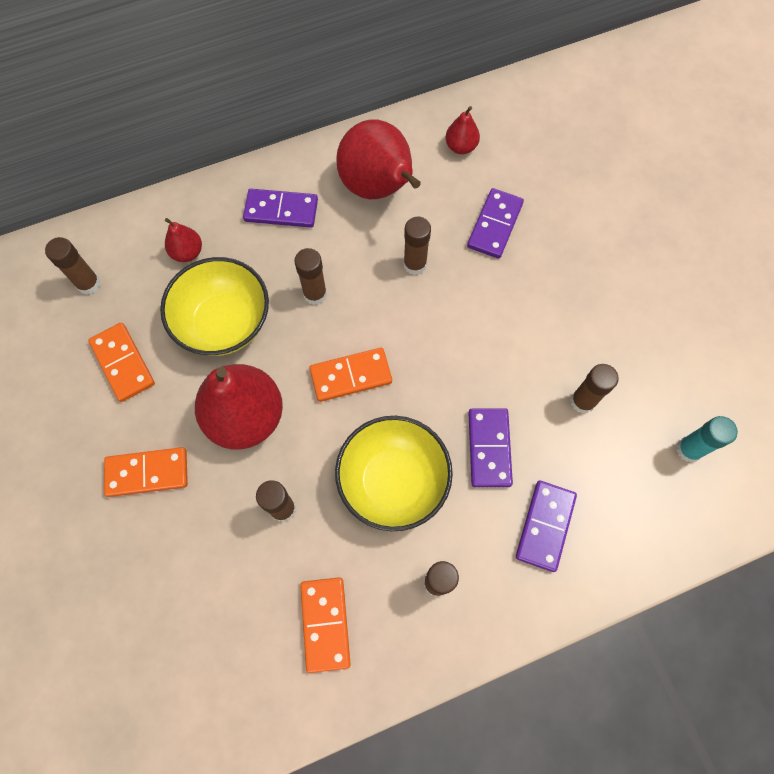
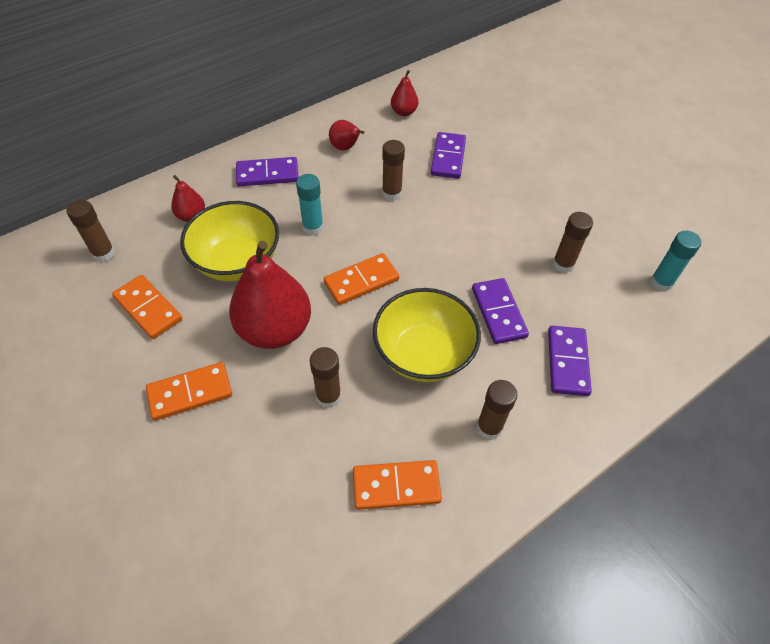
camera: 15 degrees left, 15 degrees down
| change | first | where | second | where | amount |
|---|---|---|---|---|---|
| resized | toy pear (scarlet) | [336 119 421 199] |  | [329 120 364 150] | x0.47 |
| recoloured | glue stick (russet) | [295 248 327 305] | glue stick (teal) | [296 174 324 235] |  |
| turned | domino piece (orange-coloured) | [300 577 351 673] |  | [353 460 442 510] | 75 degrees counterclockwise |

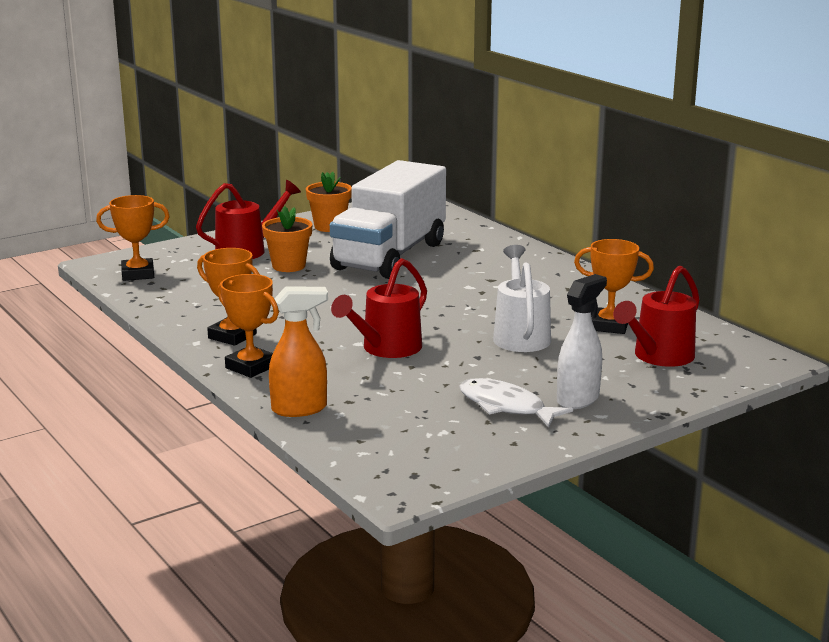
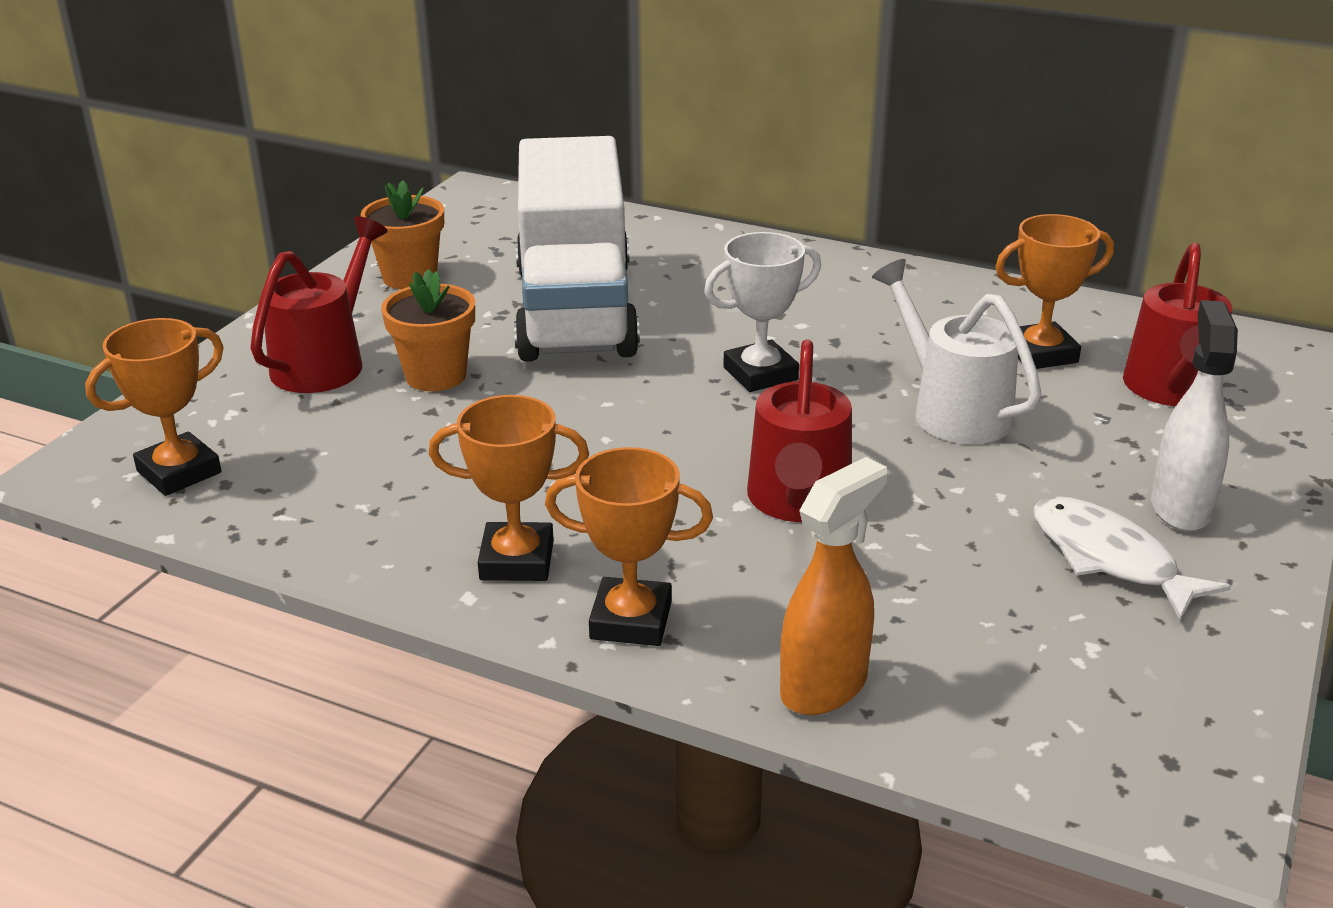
camera: 30 degrees left, 10 degrees up
| change | first | where | second | where | amount |
|---|---|---|---|---|---|
| turned | fish (snow-white) | [459 378 573 428] |  | [1033 496 1231 621] | 45 degrees clockwise |
| added |  |  | prize cup (snow-white) | [704 232 821 392] |  |

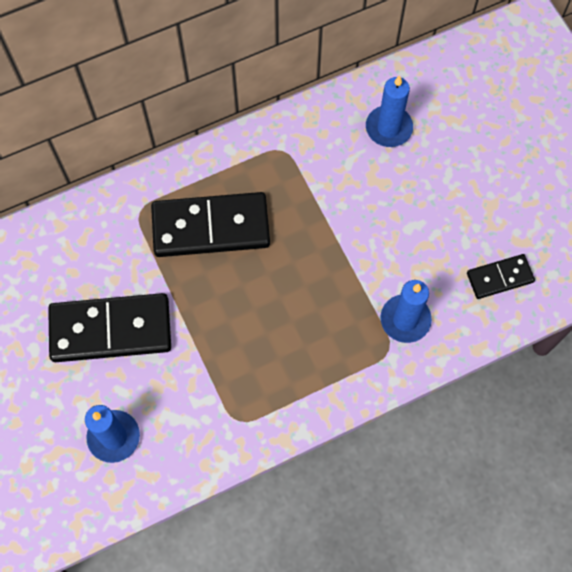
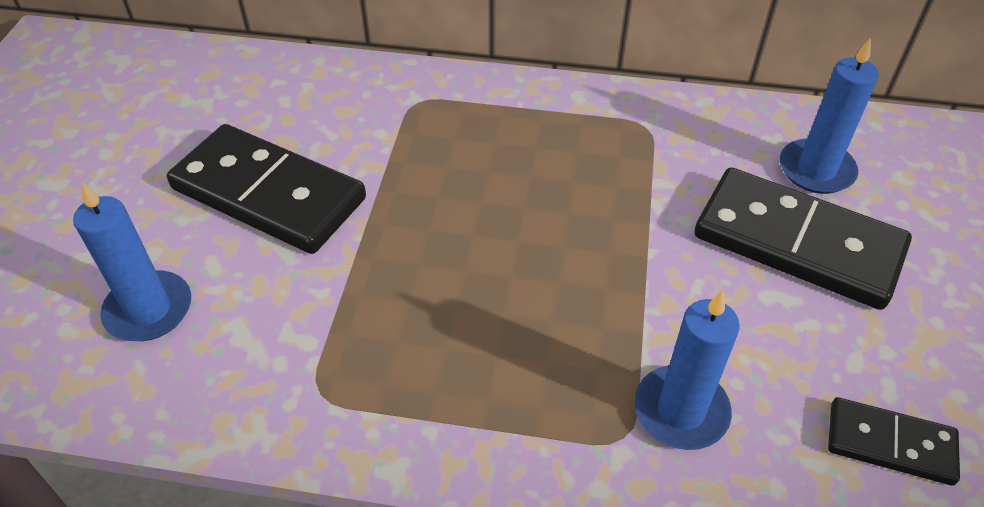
camera: 35 degrees right, 20 degrees down
| change | first | where | second | where | amount |
|---|---|---|---|---|---|
| moved | domino piece (black) | [151 192 270 257] |  | [694 167 912 310] |  |

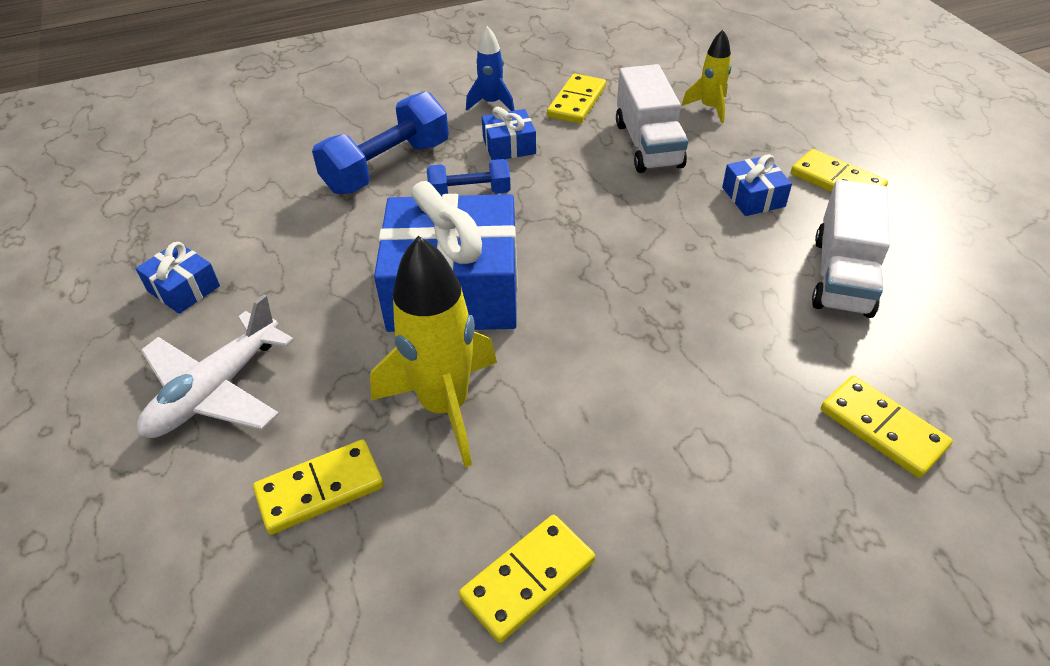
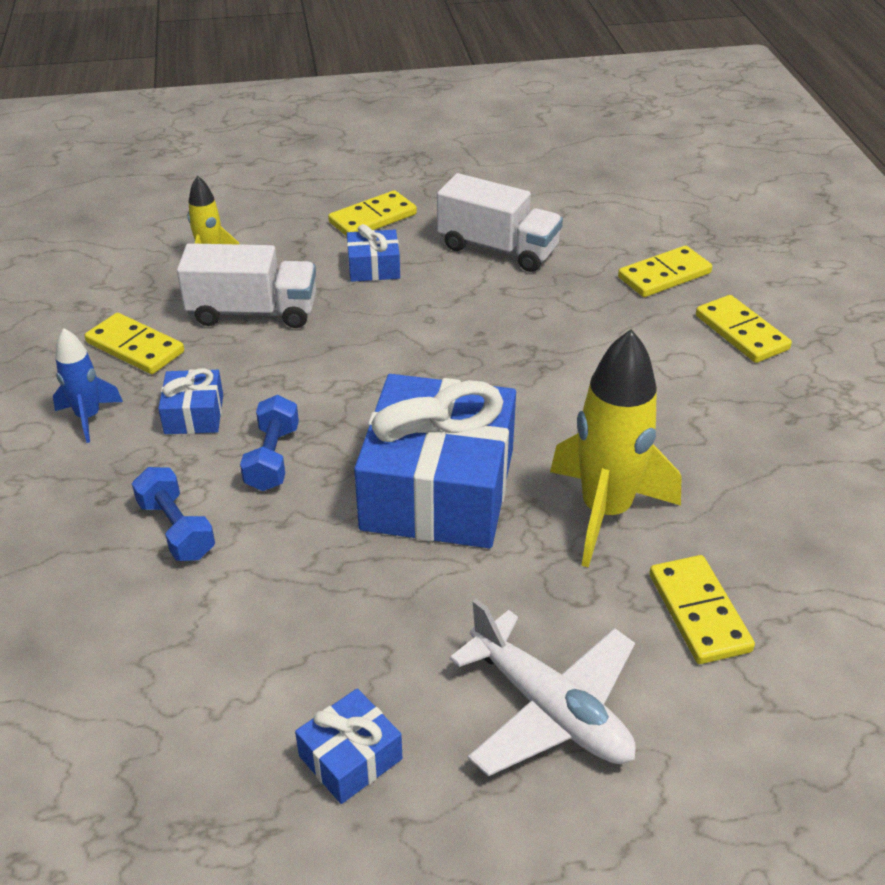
camera: 80 degrees left, 5 degrees down
| change | first | where | second | where | amount |
|---|---|---|---|---|---|
| resized | dumbbell (cobalt) | [312 92 449 194] |  | [132 467 215 561] | x0.59 |
| moved | domino piece (yellow) | [459 515 595 643] |  | [696 295 792 363] |  |

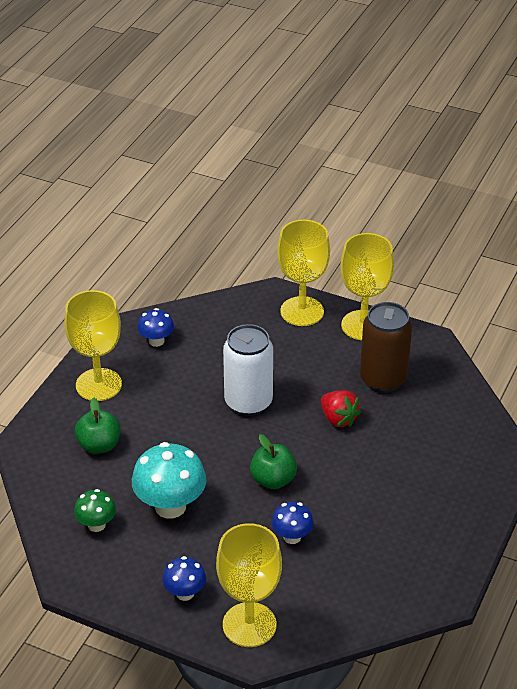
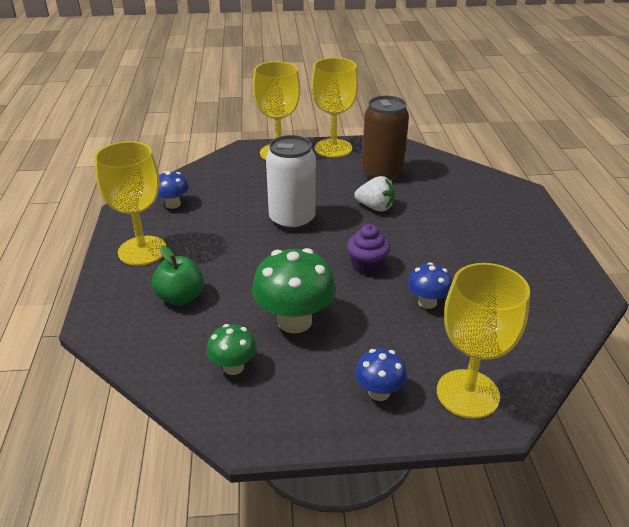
camera: 30 degrees left, 5 degrees down
| change | first | where | second | where | amount |
|---|---|---|---|---|---|
| recoloured | toy strawberry (scarlet) | [321 390 361 427] | toy strawberry (snow-white) | [354 176 395 212] |  |
| replaced | apple (leaf-green) | [250 434 297 489] | muffin (royal purple) | [347 224 390 276] |  |
| recoloured | fungus (teal) | [132 442 206 519] | fungus (leaf-green) | [252 248 336 334] |  |

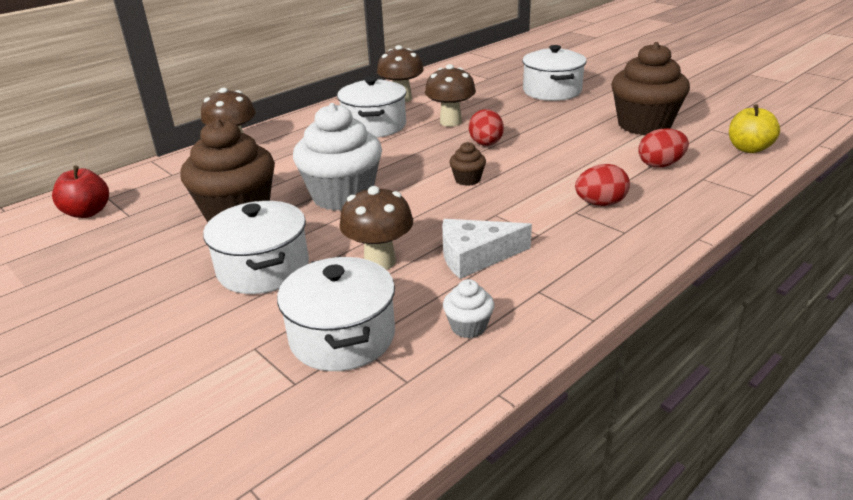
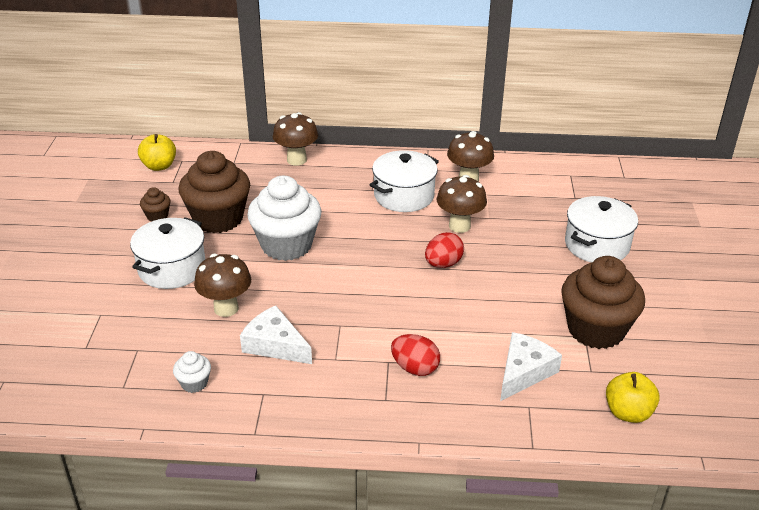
camera: 45 degrees right, 5 degrees up
| change | first | where | second | where | amount |
|---|---|---|---|---|---|
| replaced | egg (scarlet) | [638 128 689 168] | cheese wedge (snow-white) | [500 332 562 401] |  |
| moved | muffin (russet) | [449 142 486 186] |  | [140 187 171 222] |  |
| recoloured | apple (scarlet) | [52 166 109 218] | apple (yellow) | [138 134 176 171] |  |
| removed | stockpot (snow-white) | [277 256 395 371] |  |  |  |

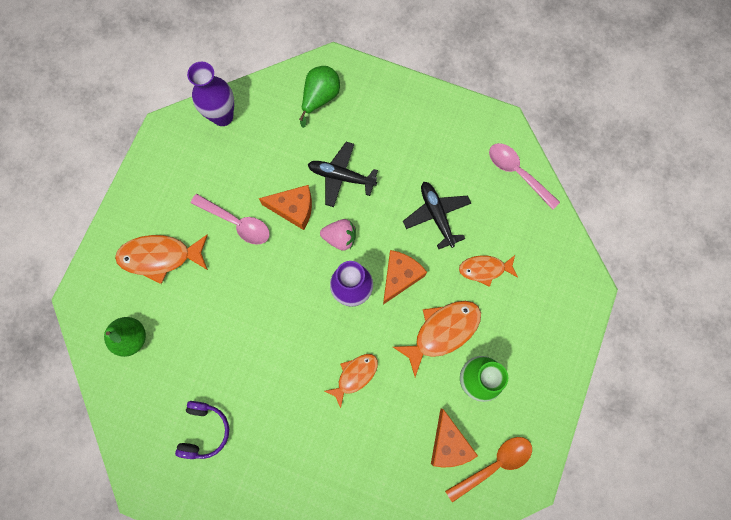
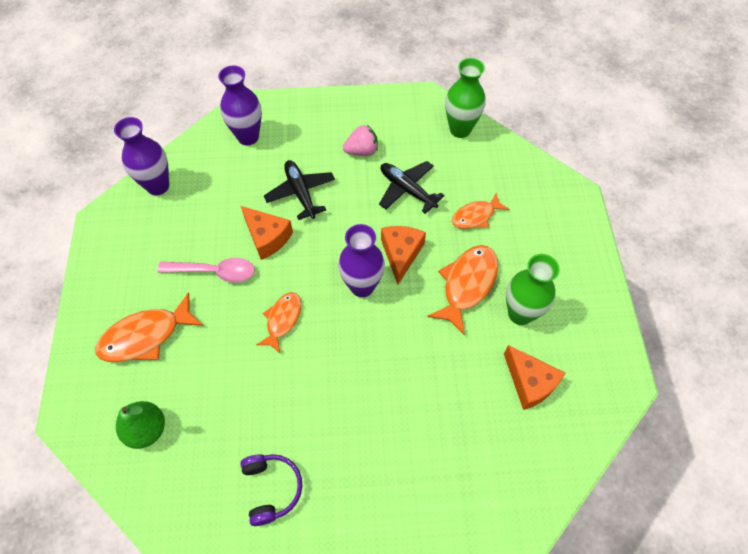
camera: 25 degrees left, 15 degrees down
| change | first | where | second | where | amount |
|---|---|---|---|---|---|
| replaced | toy pear (leaf-green) | [299 66 340 128] | vase (royal purple) | [218 66 262 145] |  |
| turned | plane (black) | [308 142 378 207] |  | [264 160 335 220] | 75 degrees clockwise |
| replaced | tablespoon (pink) | [489 143 560 210] | vase (leaf-green) | [445 58 486 138] |  |
| turned | cheese wedge (orange-coloured) | [259 185 312 230] |  | [241 206 293 260] | 60 degrees clockwise |
| moved | toy strawberry (pink) | [320 219 356 251] |  | [343 125 378 156] |  |
| moved | fish (orange-coloured) | [325 354 378 408] |  | [256 292 301 353] |  |
| removed | tablespoon (orange-coloured) | [445 437 532 502] |  |  |  |

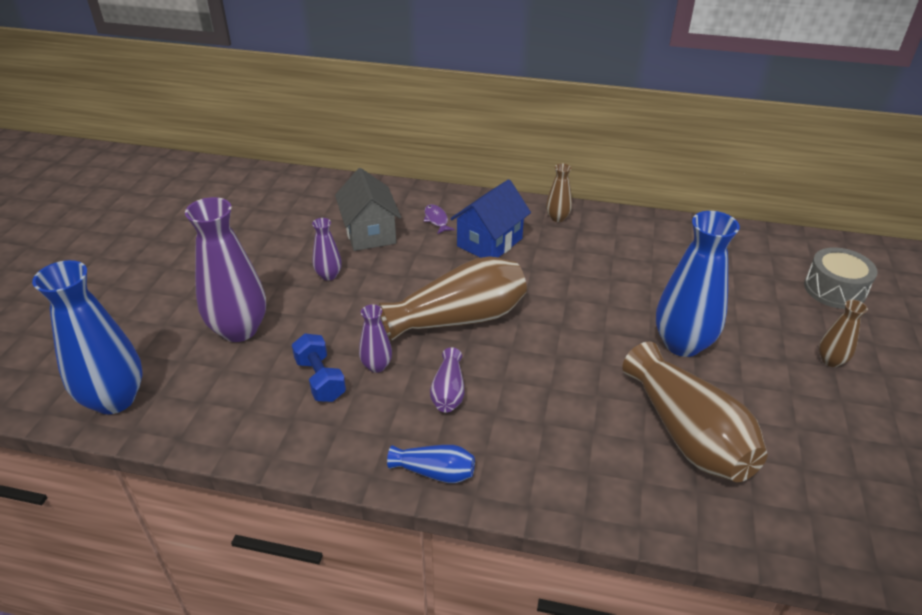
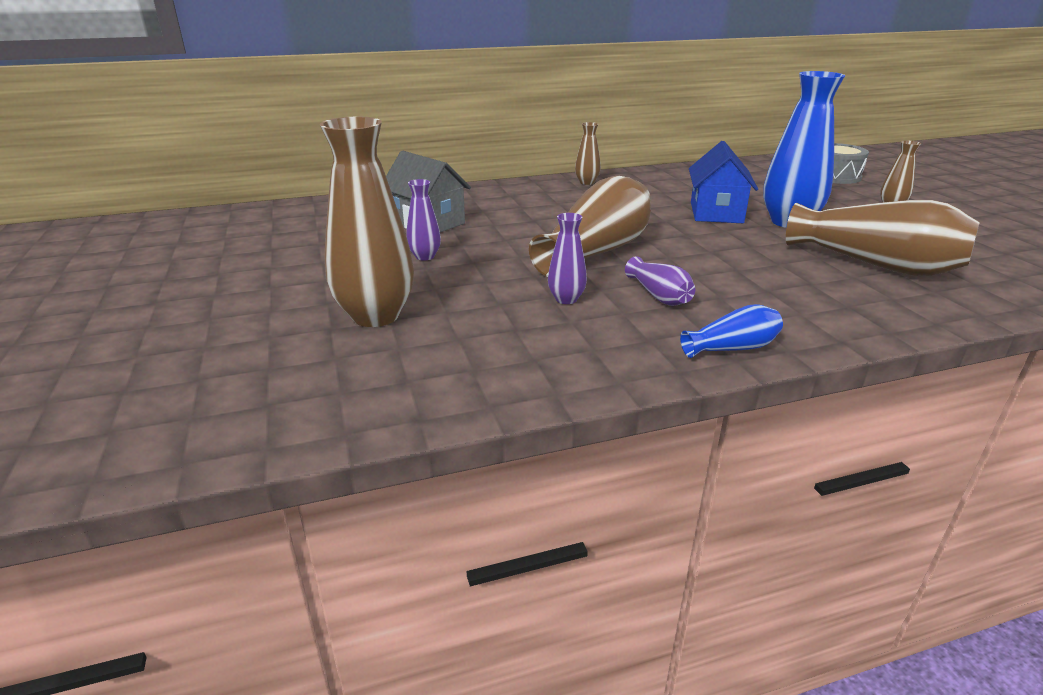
camera: 30 degrees left, 10 degrees down
| change | first | where | second | where | amount |
|---|---|---|---|---|---|
| moved | cottage (cobalt) | [450 179 531 258] |  | [689 141 758 223] |  |
| recoloured | vase (royal purple) | [185 197 266 342] | vase (russet) | [320 117 414 327] |  |
| removed | fish (royal purple) | [424 204 455 234] |  |  |  |
| removed | vase (cobalt) | [32 260 143 414] |  |  |  |
| removed | dumbbell (cobalt) | [292 334 346 402] |  |  |  |

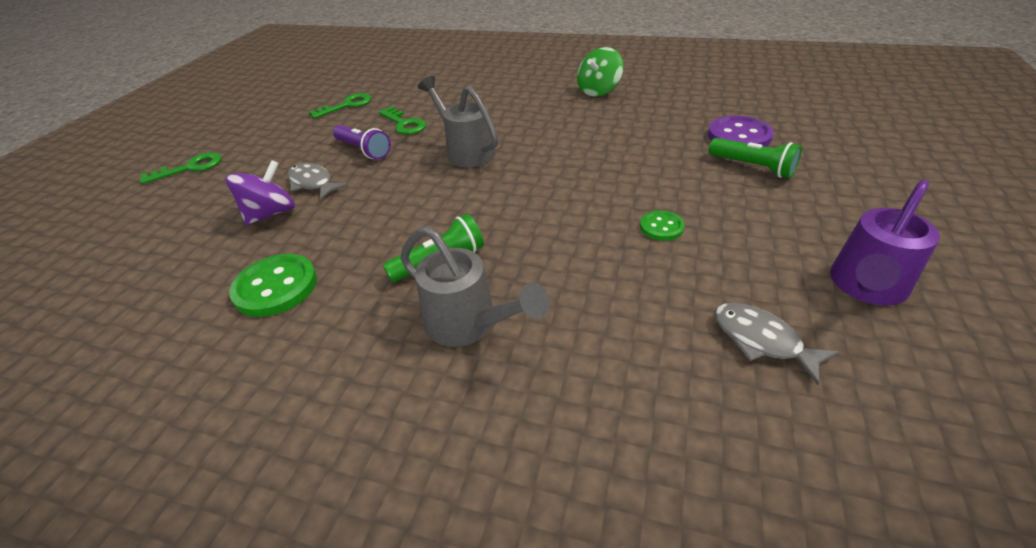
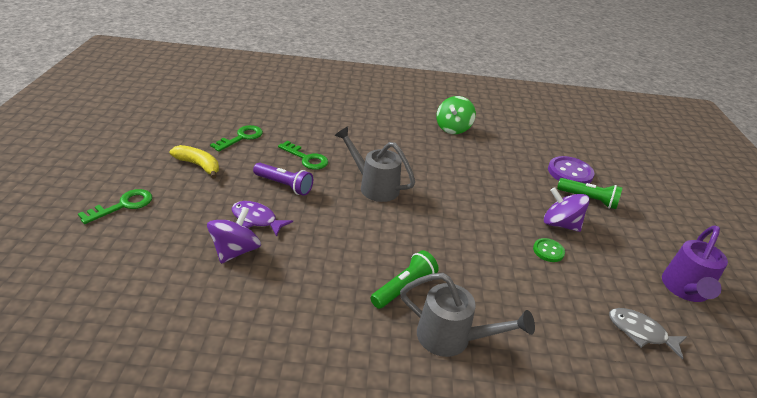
camera: 20 degrees left, 5 degrees down
| change | first | where | second | where | amount |
|---|---|---|---|---|---|
| recoloured | fish (gray) | [287 163 348 200] | fish (royal purple) | [232 201 293 237] |  |
| removed | button (leaf-green) | [229 254 317 317] |  |  |  |
| added |  |  | banana fruit (yellow) | [170 145 219 179] |  |
| added |  |  | whirligig (royal purple) | [544 187 590 232] |  |

